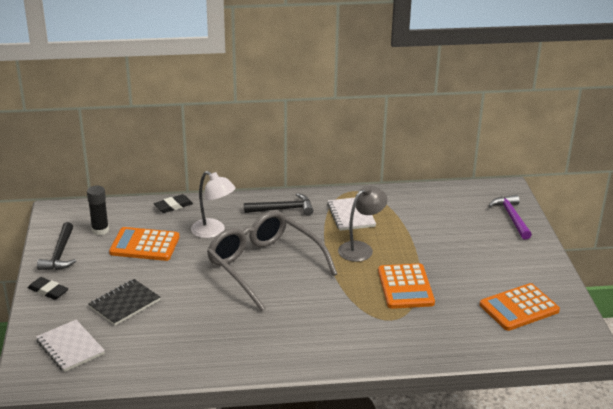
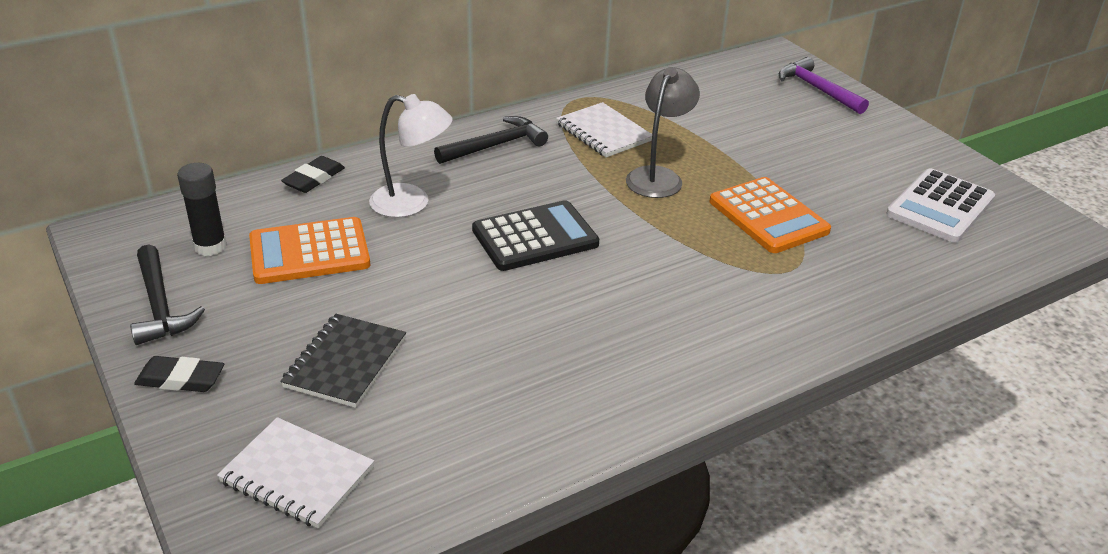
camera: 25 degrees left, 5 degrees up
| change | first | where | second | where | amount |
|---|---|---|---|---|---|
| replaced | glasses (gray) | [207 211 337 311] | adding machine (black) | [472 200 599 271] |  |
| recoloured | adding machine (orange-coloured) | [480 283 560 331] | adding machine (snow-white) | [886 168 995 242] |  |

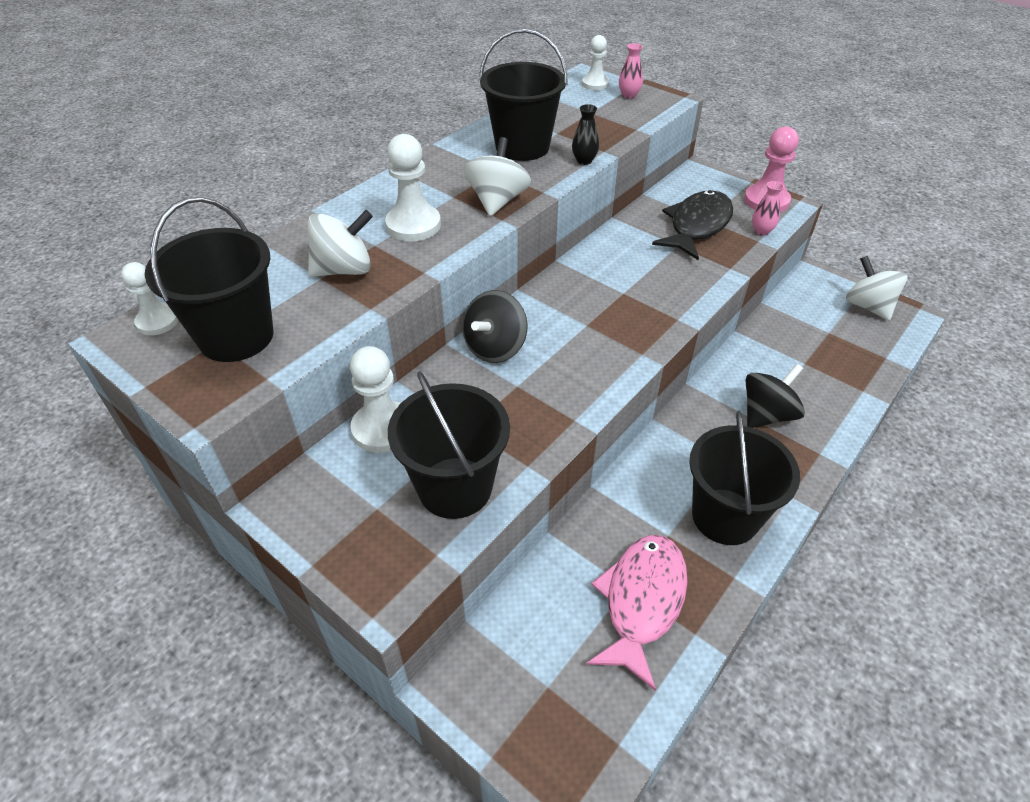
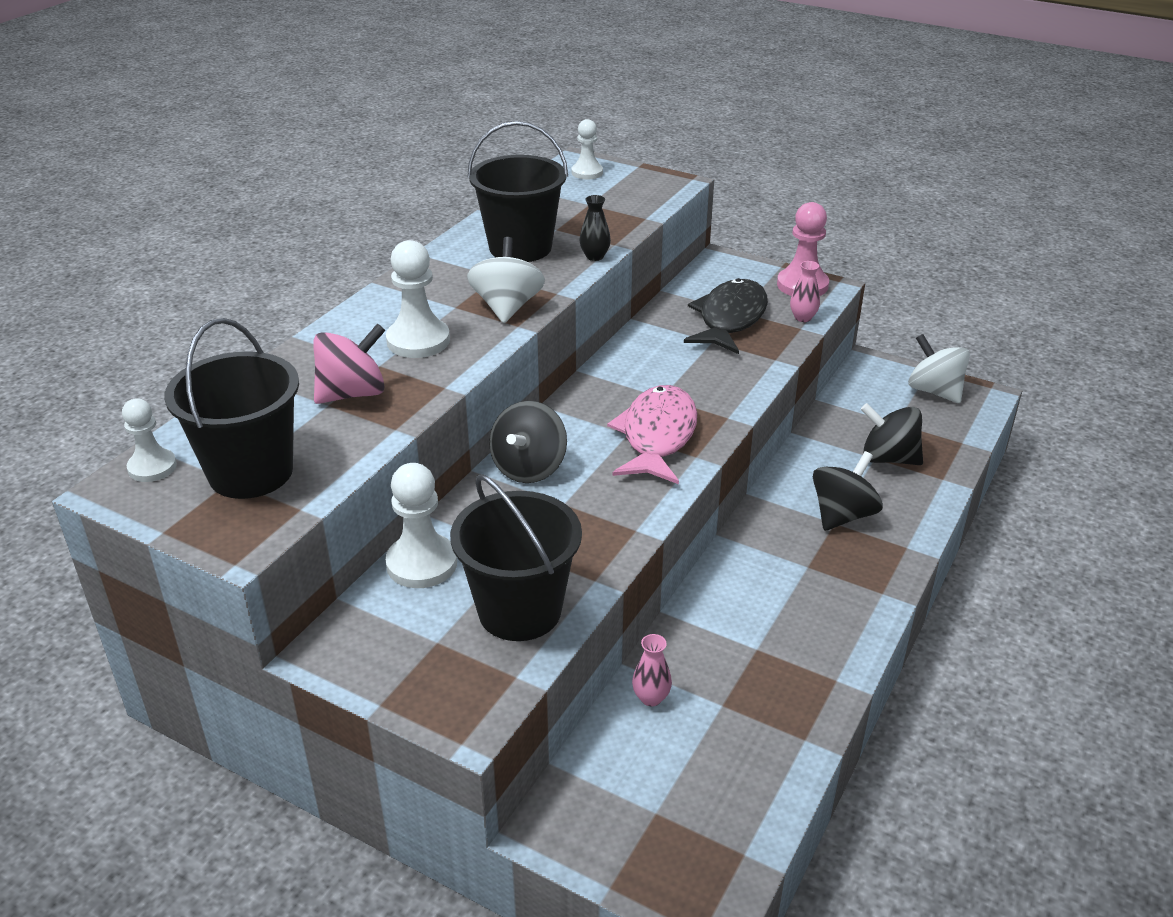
camera: 10 degrees left, 10 degrees down
| change | first | where | second | where | amount |
|---|---|---|---|---|---|
| moved | vase (pink) | [619 43 643 99] |  | [632 634 672 706] |  |
| recoloured | whirligig (snow-white) | [307 210 373 277] | whirligig (pink) | [313 323 386 404] |  |
| removed | bucket (black) | [689 411 800 545] |  |  |  |
| moved | fish (pink) | [586 535 688 691] |  | [607 385 697 484] |  |
| added |  |  | whirligig (black) | [861 403 923 465] |  |

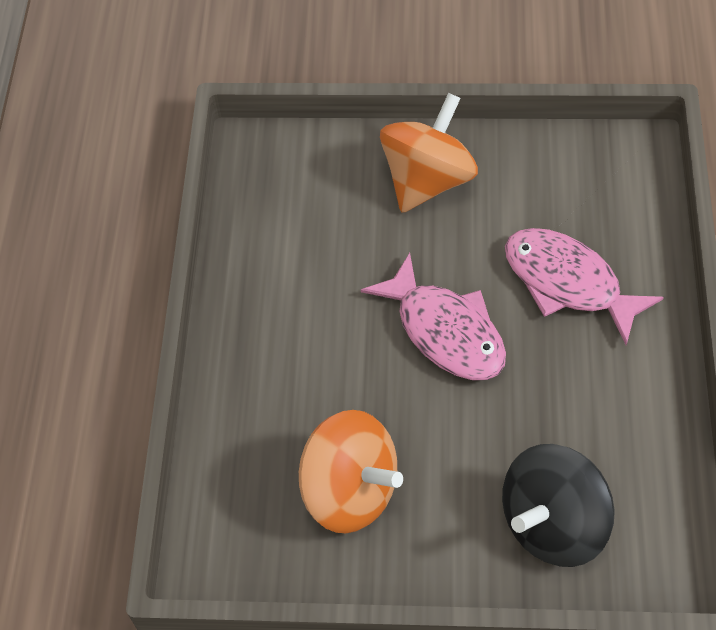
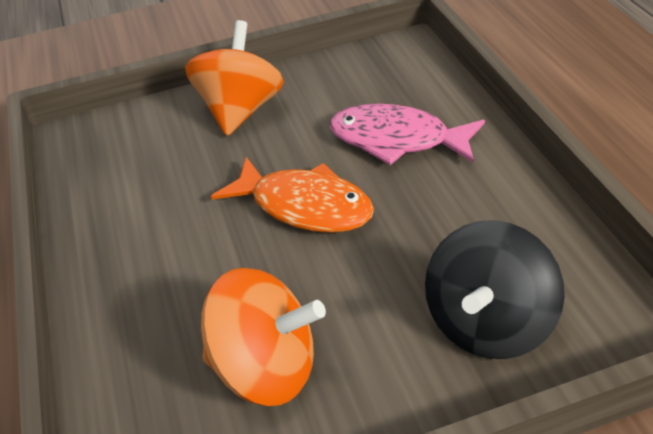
camera: 20 degrees left, 15 degrees down
| change | first | where | second | where | amount |
|---|---|---|---|---|---|
| recoloured | fish (pink) | [361 253 506 380] | fish (orange-coloured) | [211 157 374 233] |  |

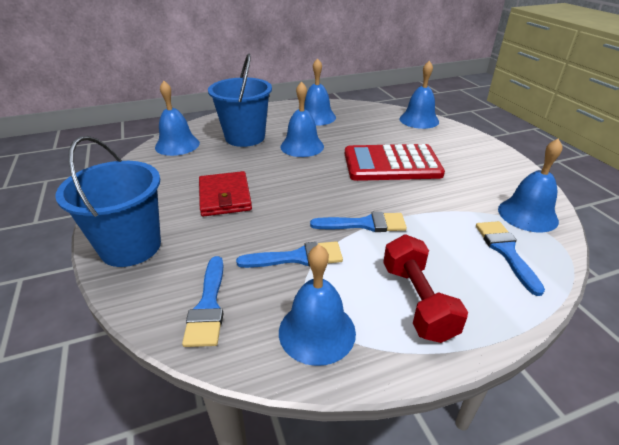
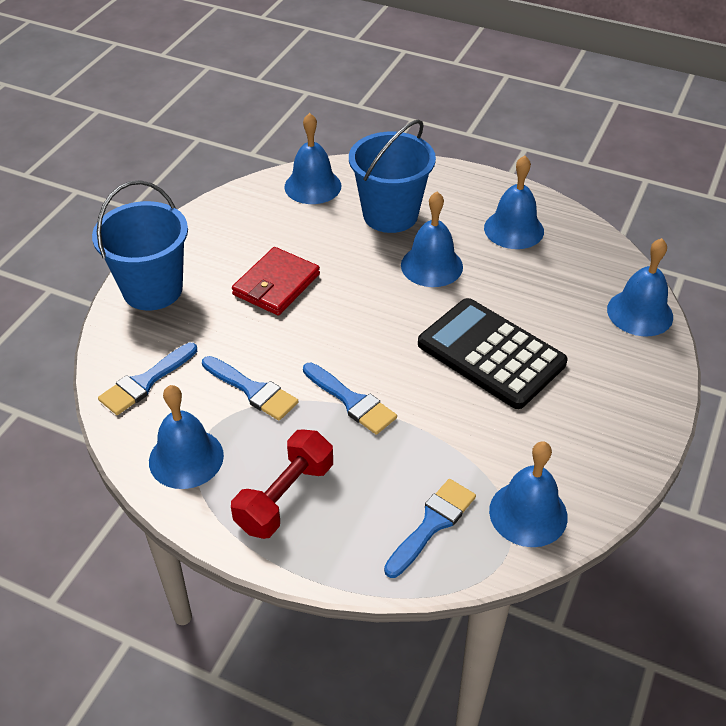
camera: 45 degrees right, 10 degrees up
| change | first | where | second | where | amount |
|---|---|---|---|---|---|
| recoloured | adding machine (scarlet) | [345 144 445 181] | adding machine (black) | [418 298 568 409] |  |

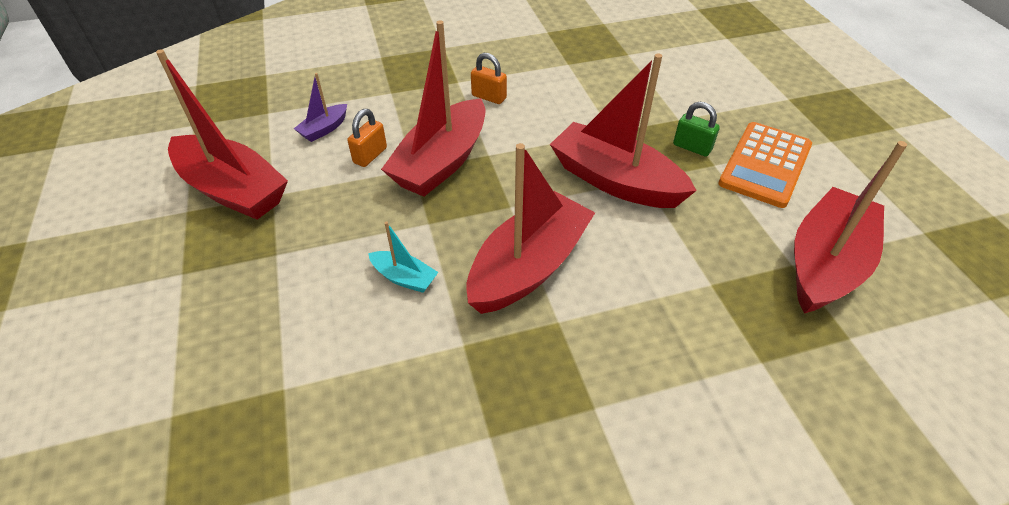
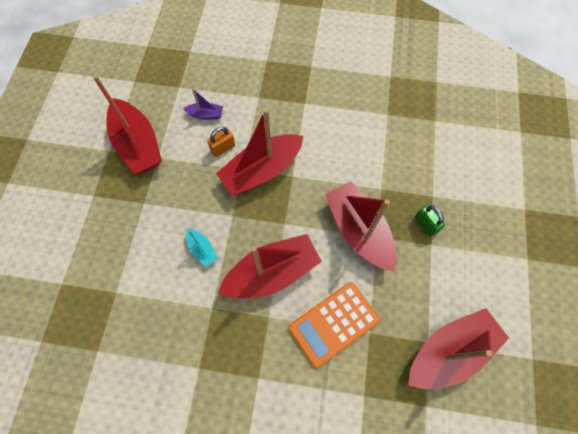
camera: 25 degrees right, 20 degrees up
| change | first | where | second | where | amount |
|---|---|---|---|---|---|
| removed | lock (orange-coloured) | [471 53 507 104] |  |  |  |
| turned | sailboat (royal purple) | [294 73 347 142] |  | [183 89 223 120] | 150 degrees counterclockwise |
| moved | adding machine (orange-coloured) | [718 122 812 208] |  | [289 282 380 368] |  |

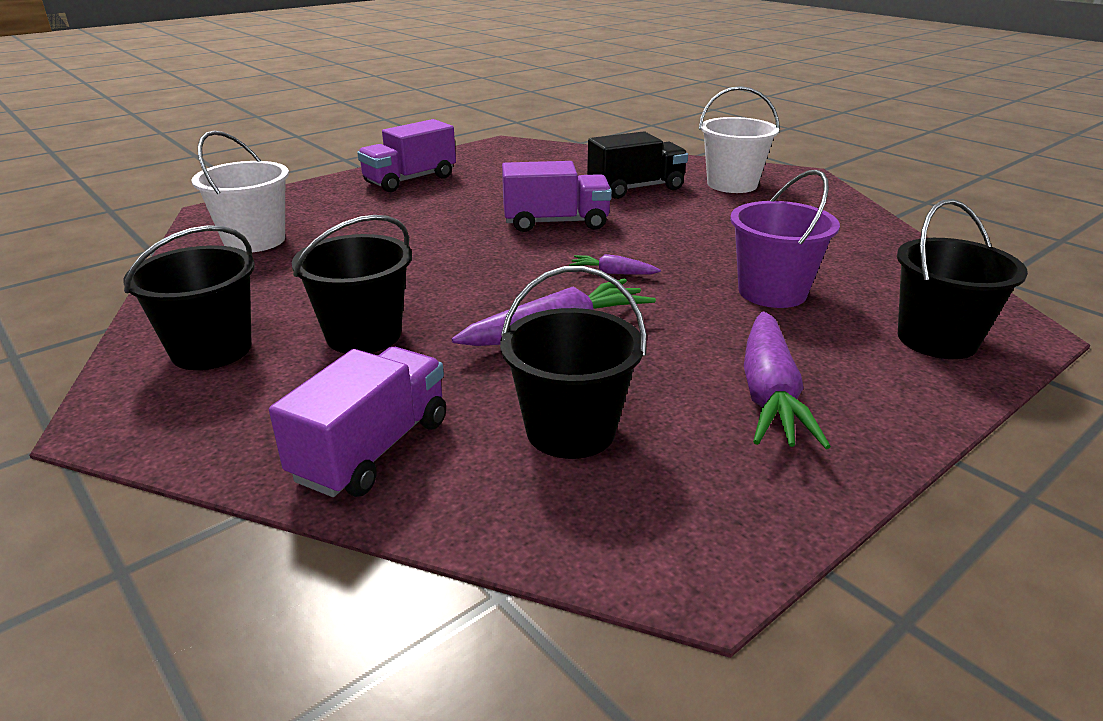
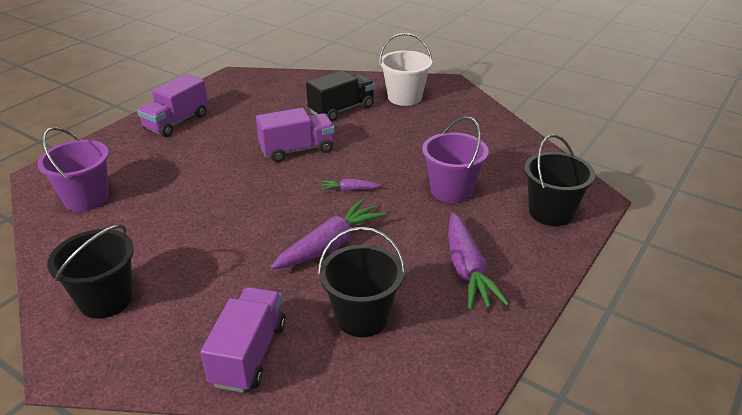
camera: 15 degrees left, 5 degrees up
| change | first | where | second | where | amount |
|---|---|---|---|---|---|
| recoloured | bucket (snow-white) | [192 131 289 252] | bucket (royal purple) | [37 127 109 211] |  |
| removed | bucket (black) | [292 215 412 353] |  |  |  |

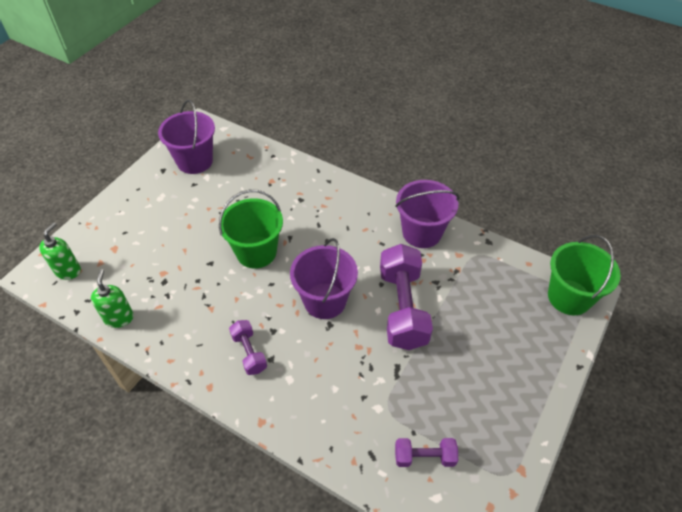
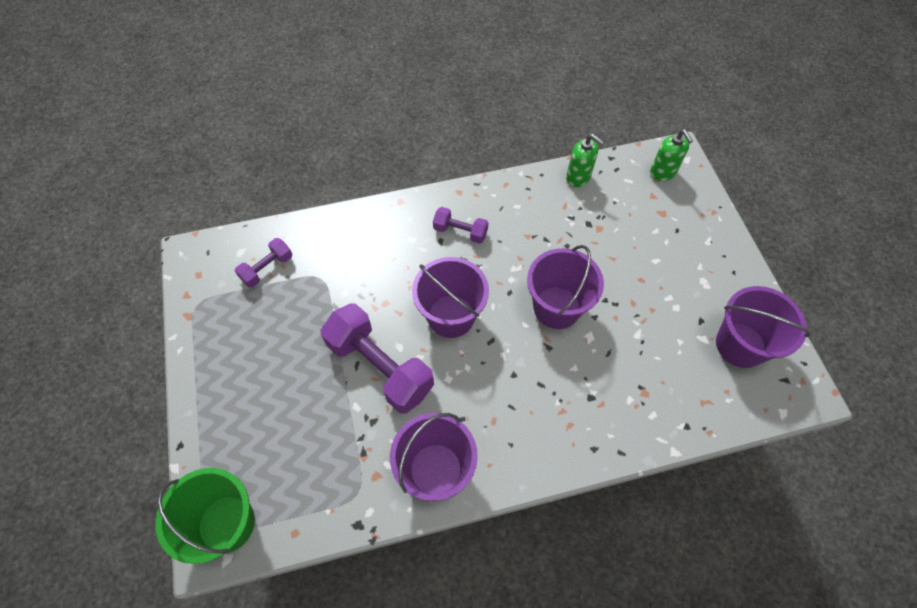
camera: 135 degrees right, 10 degrees up
| change | first | where | second | where | amount |
|---|---|---|---|---|---|
| recoloured | bucket (leaf-green) | [219 190 283 269] | bucket (royal purple) | [527 245 604 329] |  |

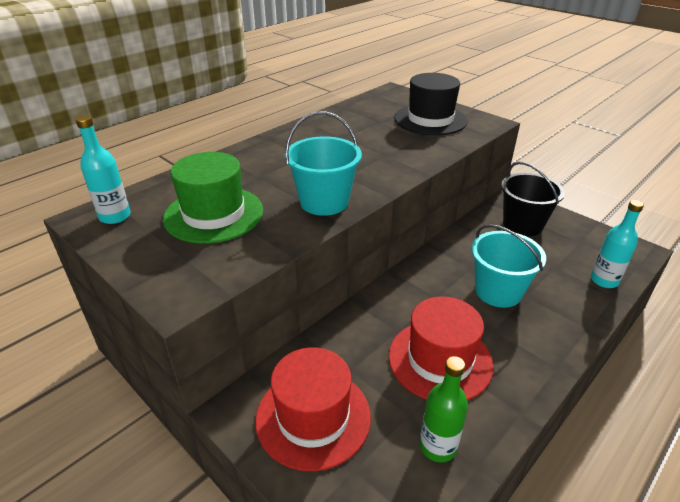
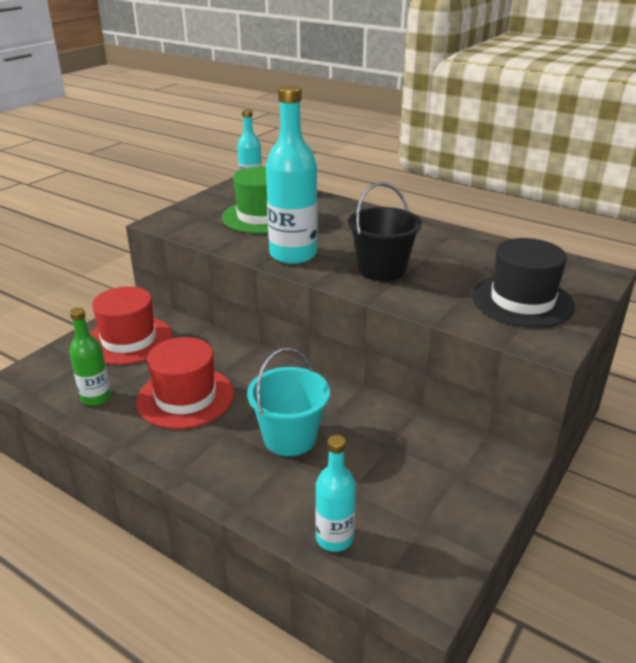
camera: 80 degrees right, 5 degrees down
| change | first | where | second | where | amount |
|---|---|---|---|---|---|
| replaced | bucket (teal) | [285 111 362 216] | drink bottle (teal) | [266 85 317 264] |  |
| moved | bucket (black) | [501 162 565 236] |  | [348 182 422 281] |  |

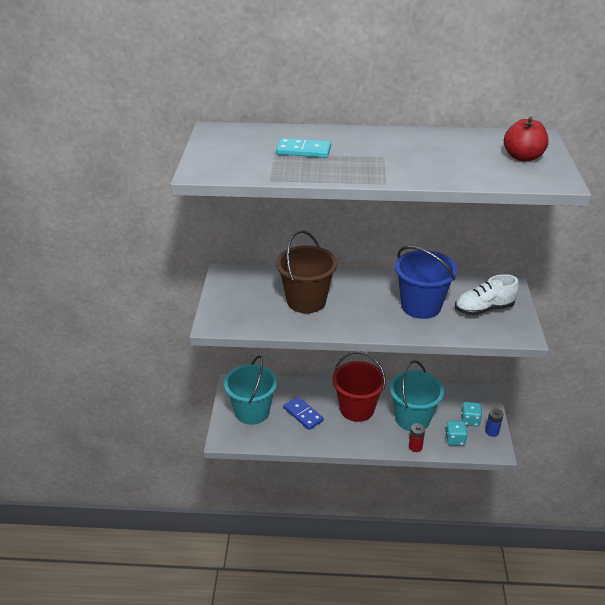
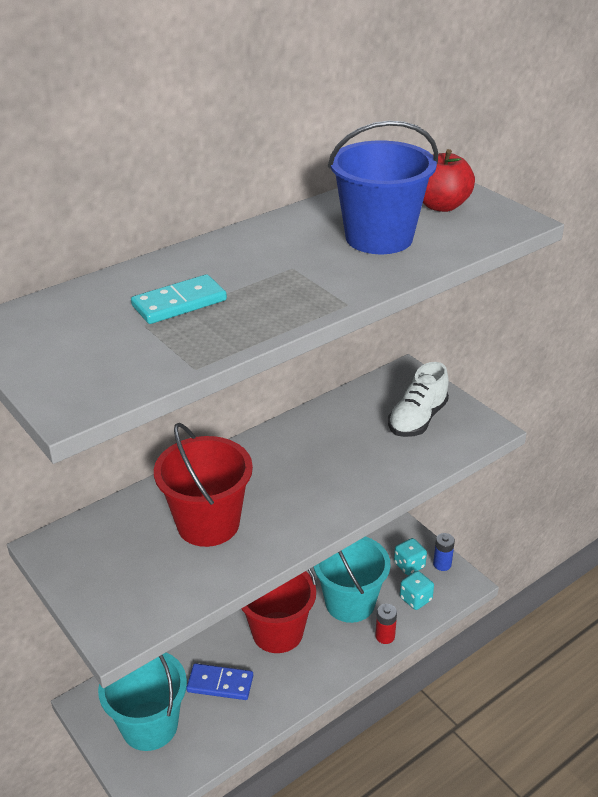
camera: 40 degrees left, 0 degrees up
| change | first | where | second | where | amount |
|---|---|---|---|---|---|
| recoloured | bucket (russet) | [276 230 337 313] | bucket (scarlet) | [154 423 253 547] |  |
| moved | bucket (cobalt) | [395 246 457 319] |  | [328 121 438 254] |  |

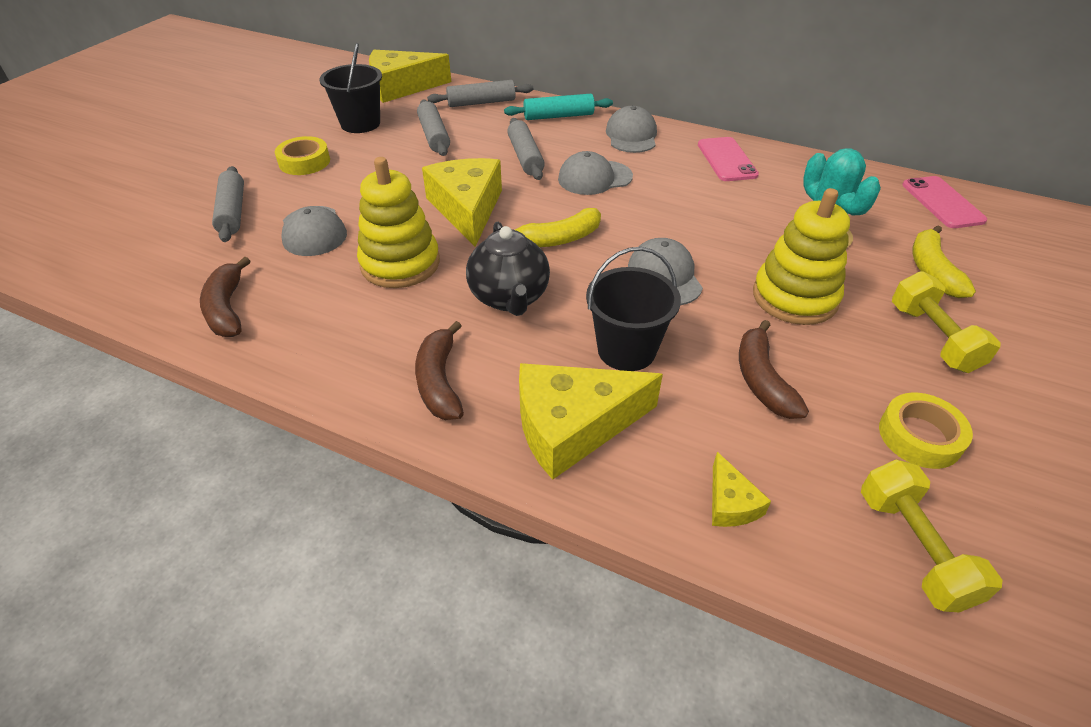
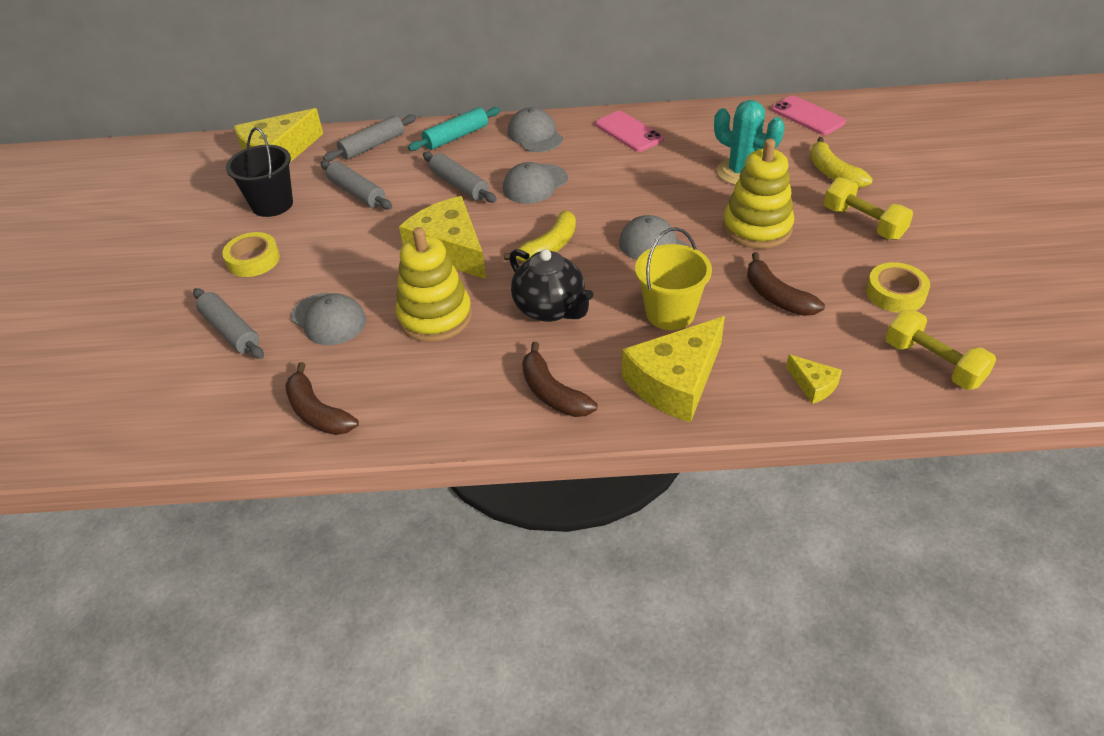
camera: 25 degrees left, 0 degrees up
| change | first | where | second | where | amount |
|---|---|---|---|---|---|
| recoloured | bucket (black) | [586 247 681 371] | bucket (yellow) | [635 227 712 330] |  |

